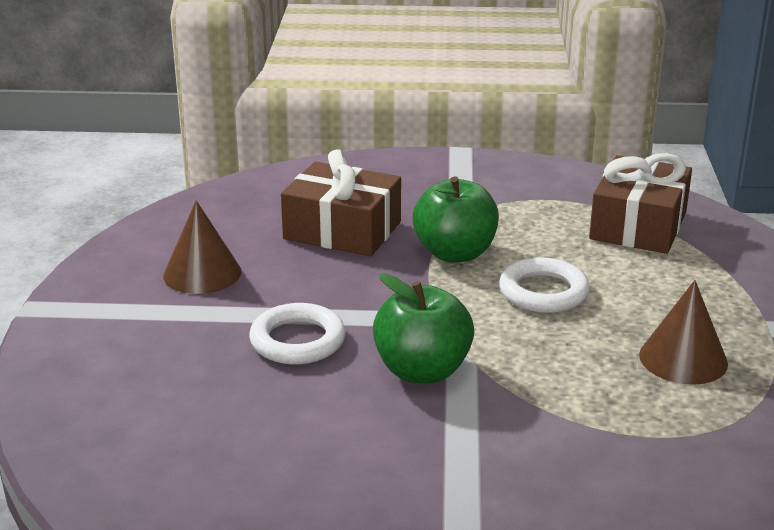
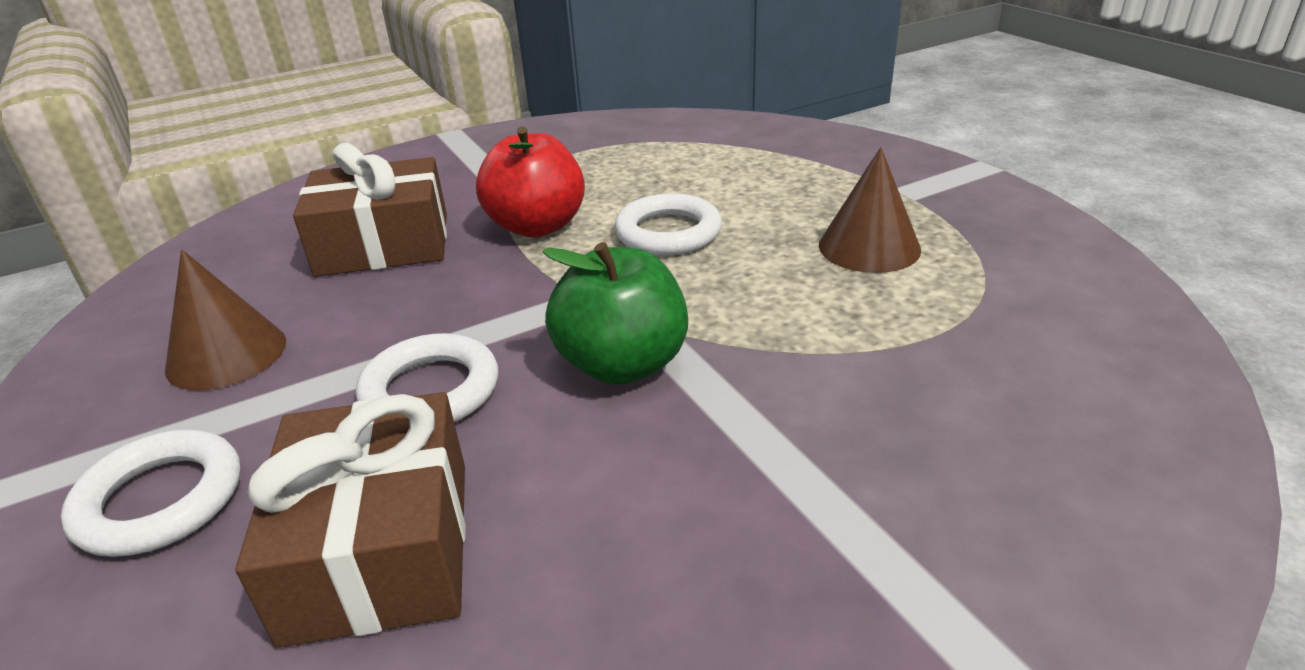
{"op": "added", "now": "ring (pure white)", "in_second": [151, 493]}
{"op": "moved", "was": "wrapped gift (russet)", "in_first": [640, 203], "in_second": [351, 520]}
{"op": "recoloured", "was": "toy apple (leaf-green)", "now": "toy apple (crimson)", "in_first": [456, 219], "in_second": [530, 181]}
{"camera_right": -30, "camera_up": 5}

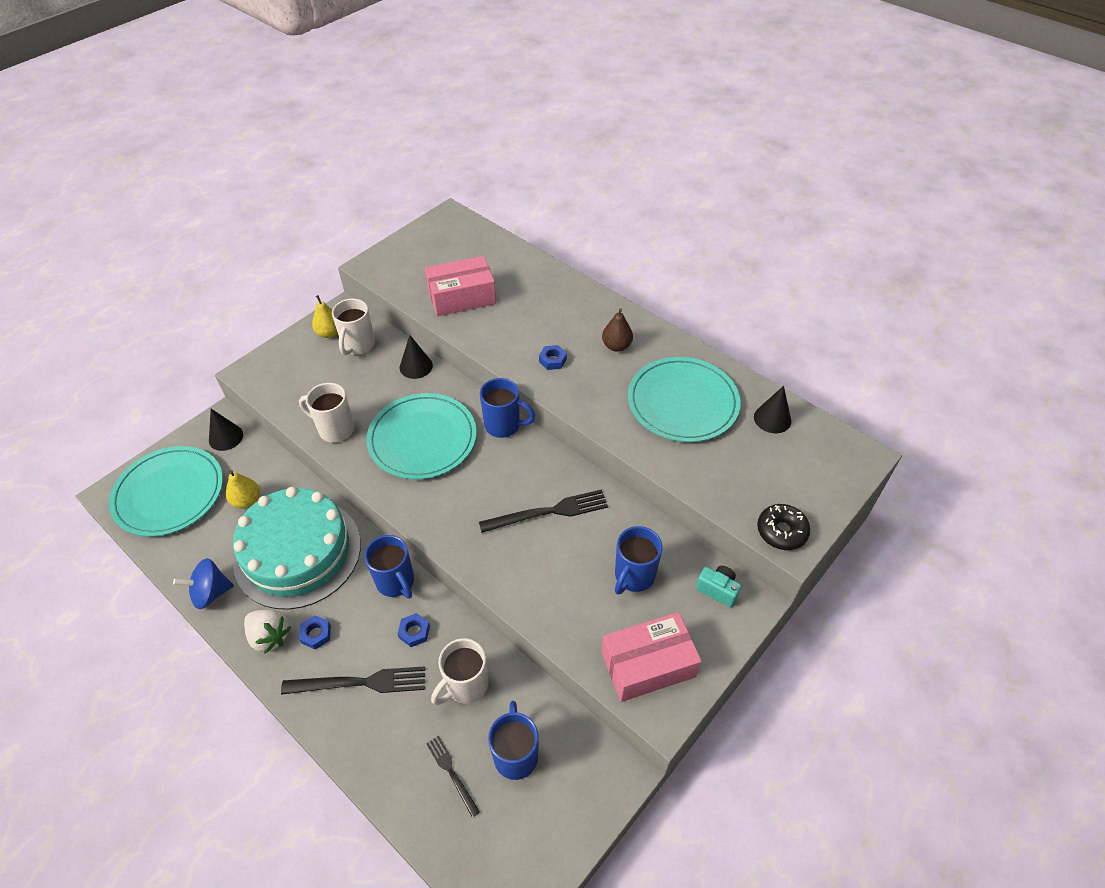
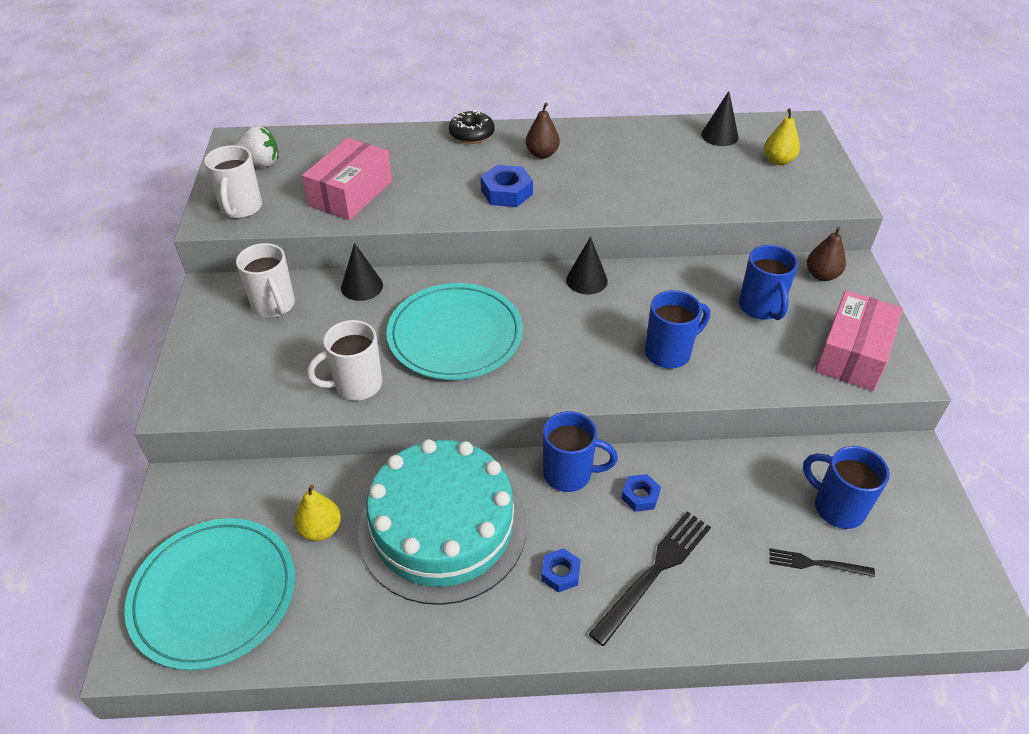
{"op": "removed", "was": "whirligig (blue)", "in_first": [203, 583]}
{"op": "removed", "was": "fork (black)", "in_first": [543, 511]}
{"op": "removed", "was": "flat dish (teal)", "in_first": [684, 399]}
{"op": "moved", "was": "cone (black)", "in_first": [226, 430], "in_second": [587, 266]}
{"op": "moved", "was": "berry (pure white)", "in_first": [267, 631], "in_second": [256, 146]}
{"op": "moved", "was": "pear (golden)", "in_first": [325, 316], "in_second": [782, 136]}
{"op": "moved", "was": "mug (pure white)", "in_first": [459, 671], "in_second": [233, 181]}
{"op": "moved", "was": "mug (blue)", "in_first": [507, 408], "in_second": [677, 329]}
{"op": "moved", "was": "donut (black)", "in_first": [783, 527], "in_second": [472, 127]}
{"op": "replaced", "was": "photo camera (teal)", "now": "pear (russet)", "in_first": [718, 586], "in_second": [826, 253]}
{"op": "resized", "was": "hex nut (blue)", "in_first": [553, 357], "in_second": [507, 186], "ratio": 1.63}
{"camera_right": -45, "camera_up": -5}

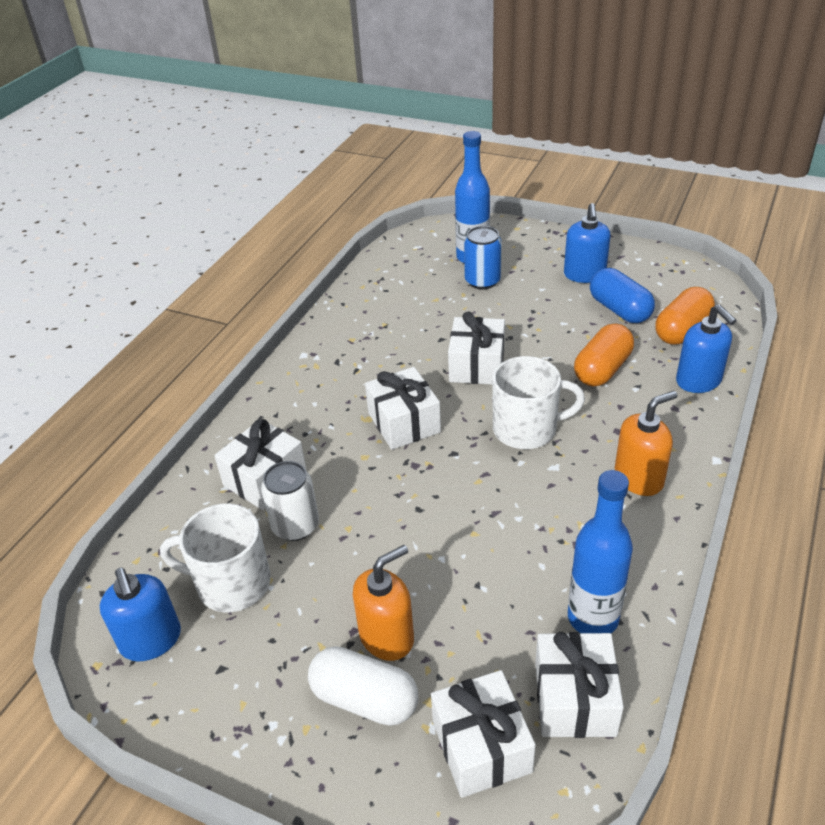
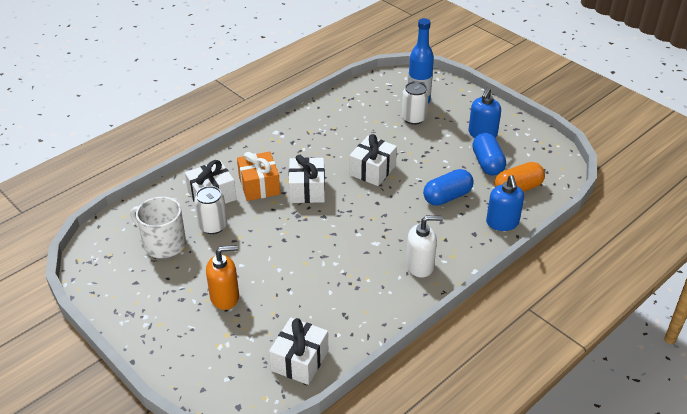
{"op": "removed", "was": "soap pump (blue)", "in_first": [140, 614]}
{"op": "removed", "was": "pill shape (pure white)", "in_first": [363, 686]}
{"op": "removed", "was": "wrapped gift (pure white)", "in_first": [483, 734]}
{"op": "removed", "was": "mug (pure white)", "in_first": [538, 402]}
{"op": "removed", "was": "drink bottle (blue)", "in_first": [600, 551]}
{"op": "added", "now": "wrapped gift (bright orange)", "in_second": [258, 176]}
{"op": "recoloured", "was": "can (blue)", "now": "can (pure white)", "in_first": [483, 257], "in_second": [415, 103]}
{"op": "recoloured", "was": "pill shape (bright orange)", "now": "pill shape (blue)", "in_first": [604, 355], "in_second": [448, 187]}
{"op": "recoloured", "was": "soap pump (bright orange)", "now": "soap pump (pure white)", "in_first": [646, 443], "in_second": [424, 246]}
{"camera_right": 20, "camera_up": 0}

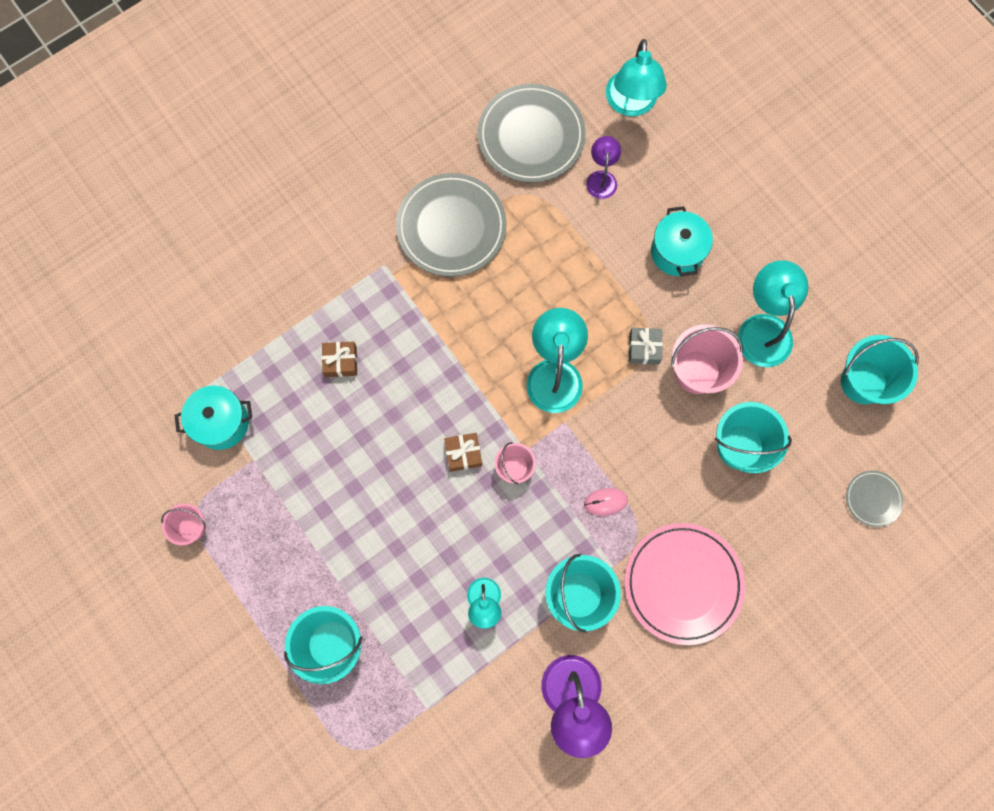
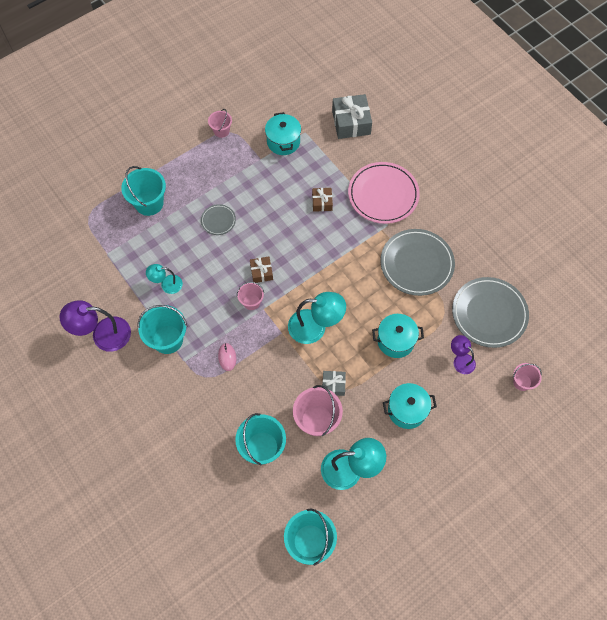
{"op": "added", "now": "wrapped gift (grey)", "in_second": [352, 116]}
{"op": "added", "now": "stockpot (teal)", "in_second": [398, 336]}
{"op": "moved", "was": "flat dish (rosy)", "in_first": [685, 584], "in_second": [384, 193]}
{"op": "moved", "was": "flat dish (grey)", "in_first": [874, 499], "in_second": [218, 219]}
{"op": "replaced", "was": "reading lamp (teal)", "now": "pail (rosy)", "in_first": [636, 77], "in_second": [527, 377]}
{"op": "turned", "was": "reading lamp (violet)", "in_first": [603, 167], "in_second": [463, 354], "clockwise": -135}
{"camera_right": 90, "camera_up": -10}

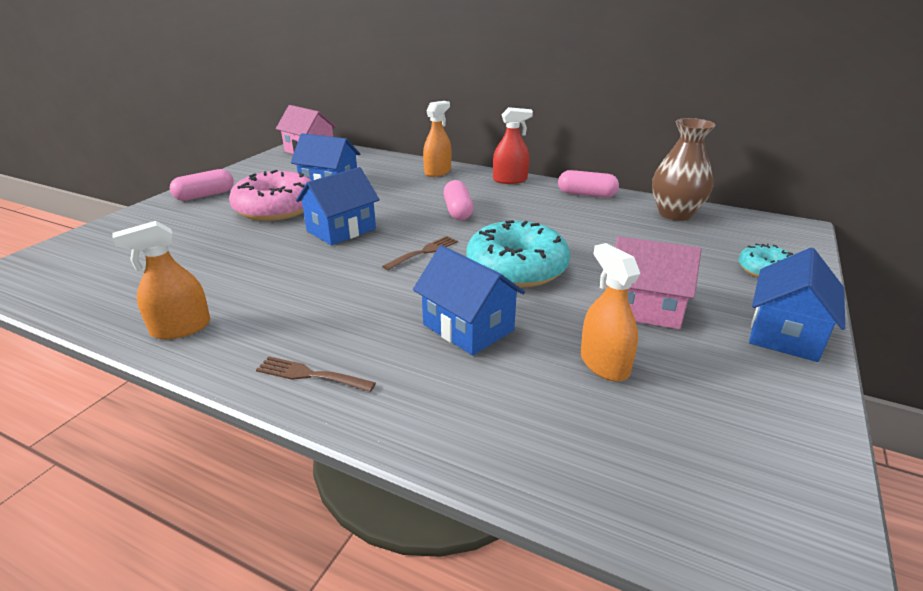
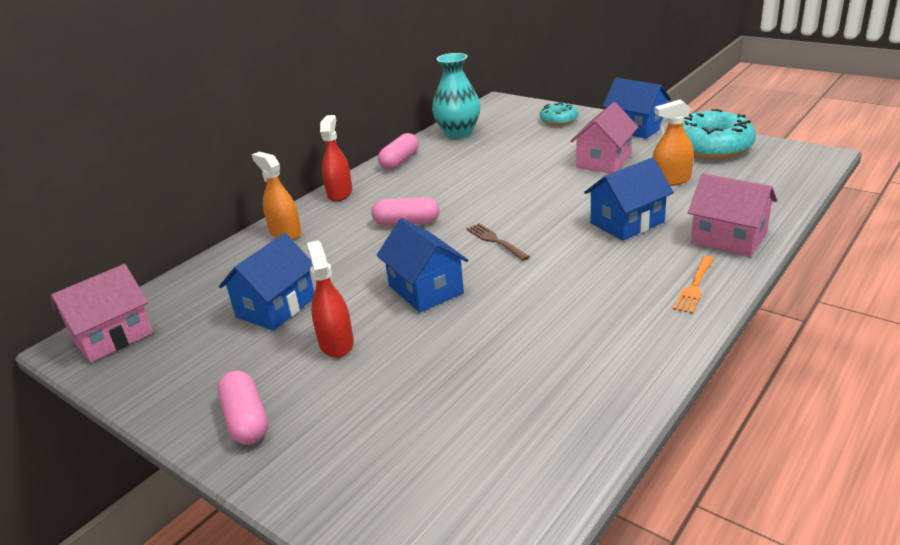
{"op": "removed", "was": "sprayer (bright orange)", "in_first": [161, 280]}
{"op": "added", "now": "cottage (rosy)", "in_second": [732, 215]}
{"op": "moved", "was": "donut (teal)", "in_first": [518, 254], "in_second": [719, 134]}
{"op": "replaced", "was": "donut (rosy)", "now": "sprayer (crimson)", "in_first": [270, 195], "in_second": [330, 299]}
{"op": "recoloured", "was": "fork (russet)", "now": "fork (bright orange)", "in_first": [316, 374], "in_second": [693, 285]}
{"op": "recoloured", "was": "flower vase (russet)", "now": "flower vase (teal)", "in_first": [684, 169], "in_second": [456, 96]}
{"camera_right": -75, "camera_up": 0}

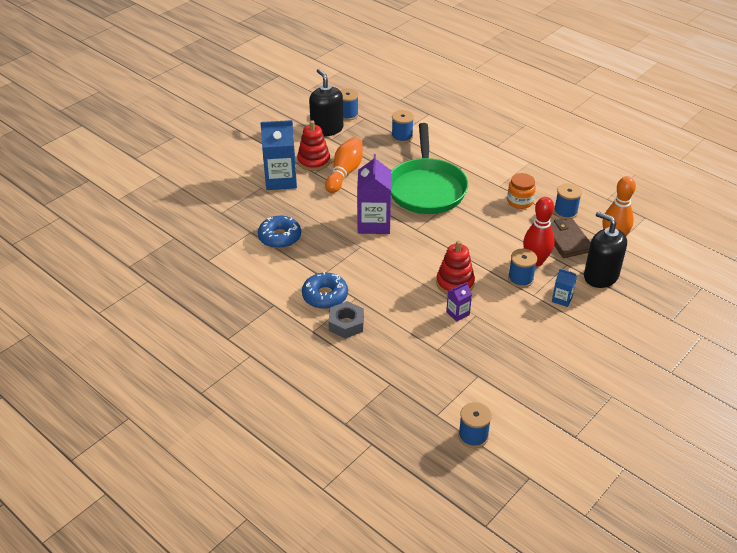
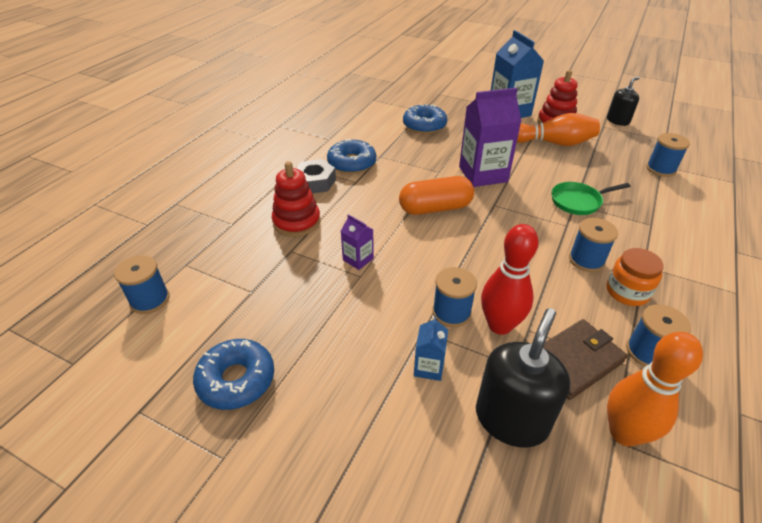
{"op": "added", "now": "donut (blue)", "in_second": [233, 374]}
{"op": "added", "now": "pill shape (bright orange)", "in_second": [436, 195]}
{"op": "moved", "was": "bobbin (blue)", "in_first": [349, 104], "in_second": [593, 245]}
{"op": "moved", "was": "ring stacker (crimson)", "in_first": [455, 267], "in_second": [296, 199]}
{"op": "resized", "was": "soap pump (black)", "in_first": [326, 103], "in_second": [623, 101], "ratio": 0.61}
{"op": "resized", "was": "skillet (leaf-green)", "in_first": [429, 168], "in_second": [590, 198], "ratio": 0.46}
{"camera_right": 75, "camera_up": 0}

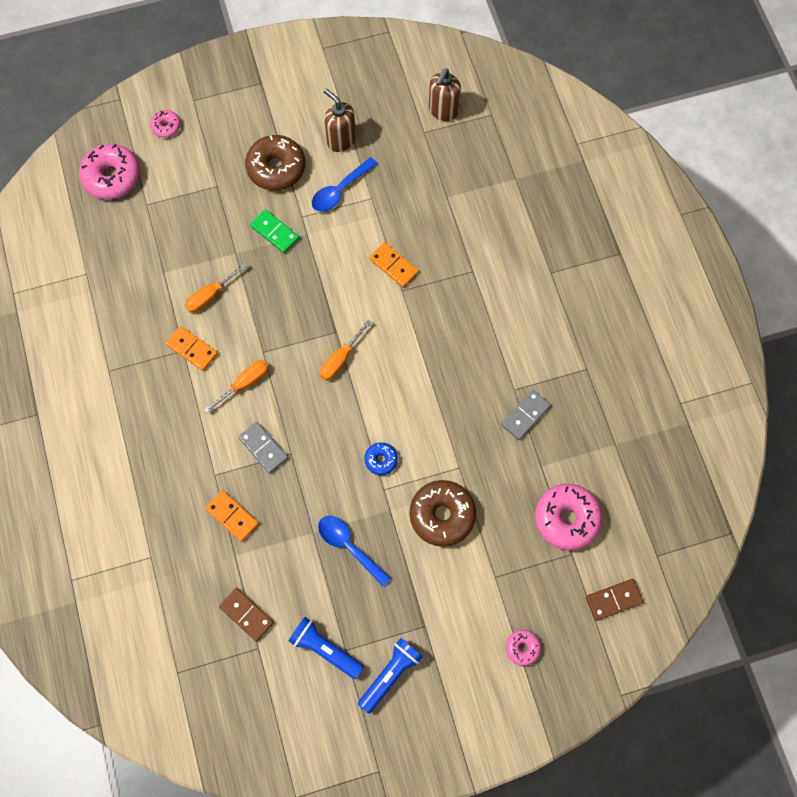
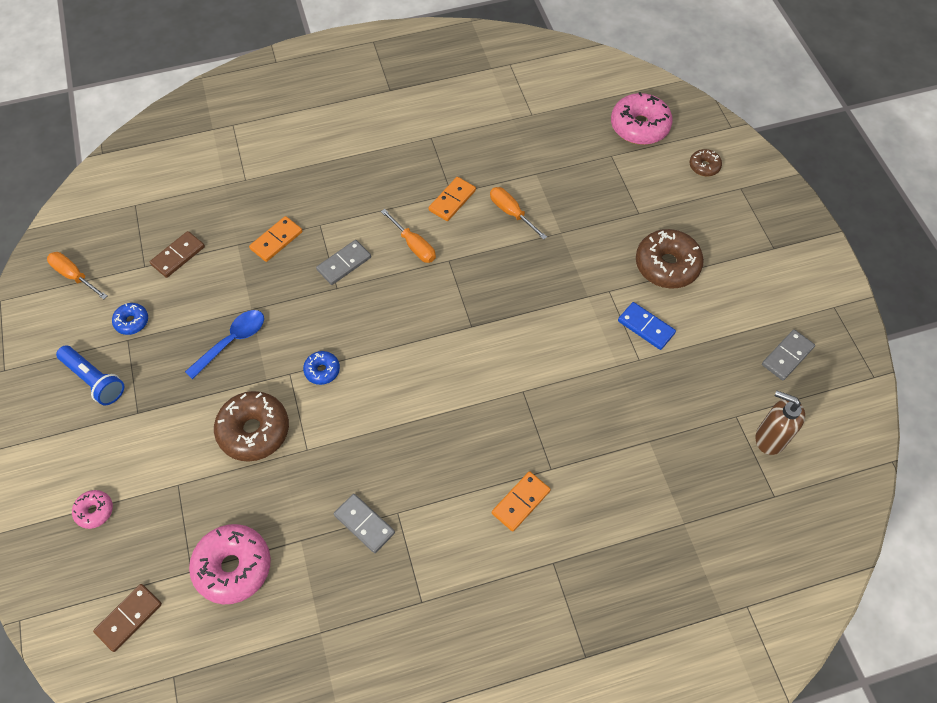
{"op": "removed", "was": "domino (leaf-green)", "in_first": [274, 231]}
{"op": "removed", "was": "soap pump (russet)", "in_first": [340, 120]}
{"op": "added", "now": "domino (grey)", "in_second": [788, 355]}
{"op": "moved", "was": "hand screwdriver (bright orange)", "in_first": [345, 350], "in_second": [77, 275]}
{"op": "moved", "was": "domino (bright orange)", "in_first": [393, 264], "in_second": [521, 501]}
{"op": "replaced", "was": "torch (blue)", "now": "donut (blue)", "in_first": [326, 648], "in_second": [130, 319]}
{"op": "replaced", "was": "teaspoon (blue)", "now": "domino (blue)", "in_first": [344, 184], "in_second": [647, 326]}
{"op": "recoloured", "was": "donut (rosy)", "now": "donut (russet)", "in_first": [165, 124], "in_second": [705, 162]}
{"op": "turned", "was": "domino (russet)", "in_first": [614, 600], "in_second": [127, 618], "clockwise": 60}
{"camera_right": 90, "camera_up": -10}

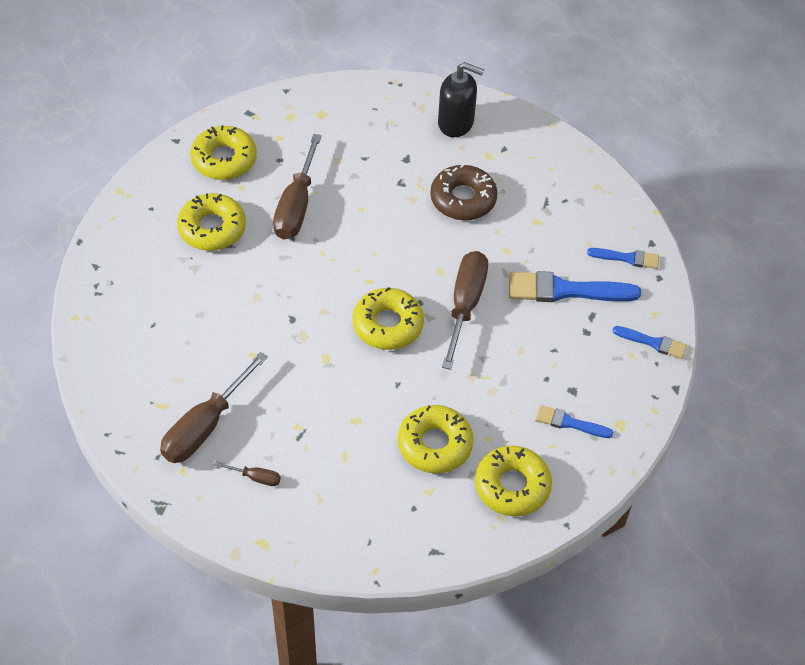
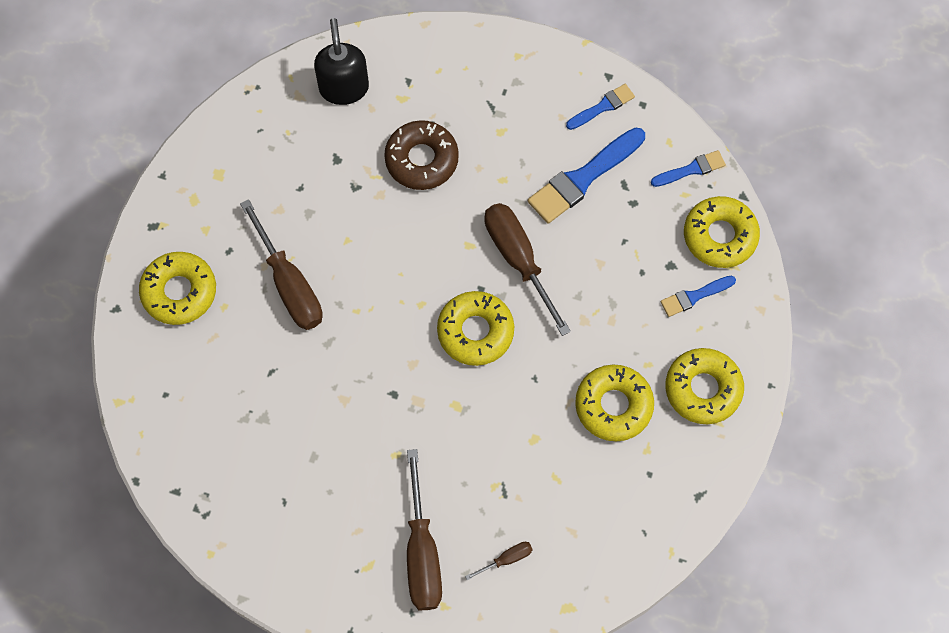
{"op": "moved", "was": "donut (golden)", "in_first": [211, 222], "in_second": [722, 232]}
{"op": "turned", "was": "soap pump (black)", "in_first": [461, 99], "in_second": [341, 61], "clockwise": -75}
{"camera_right": -40, "camera_up": 15}

